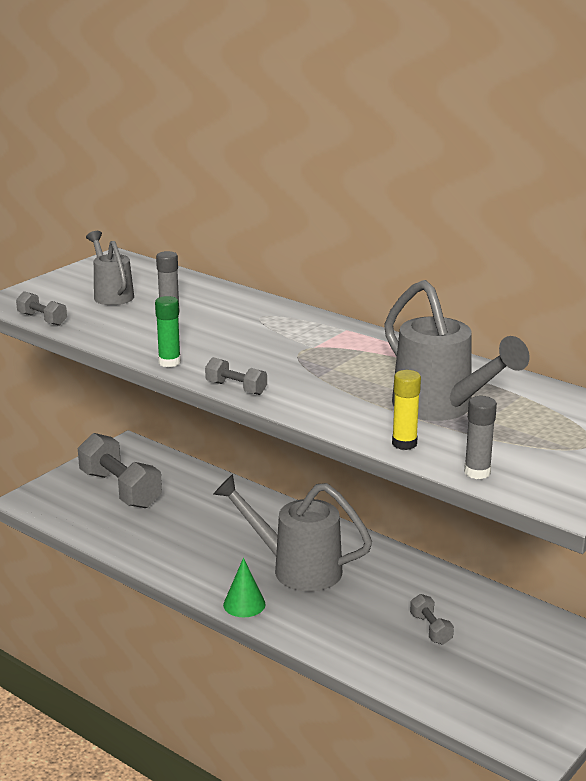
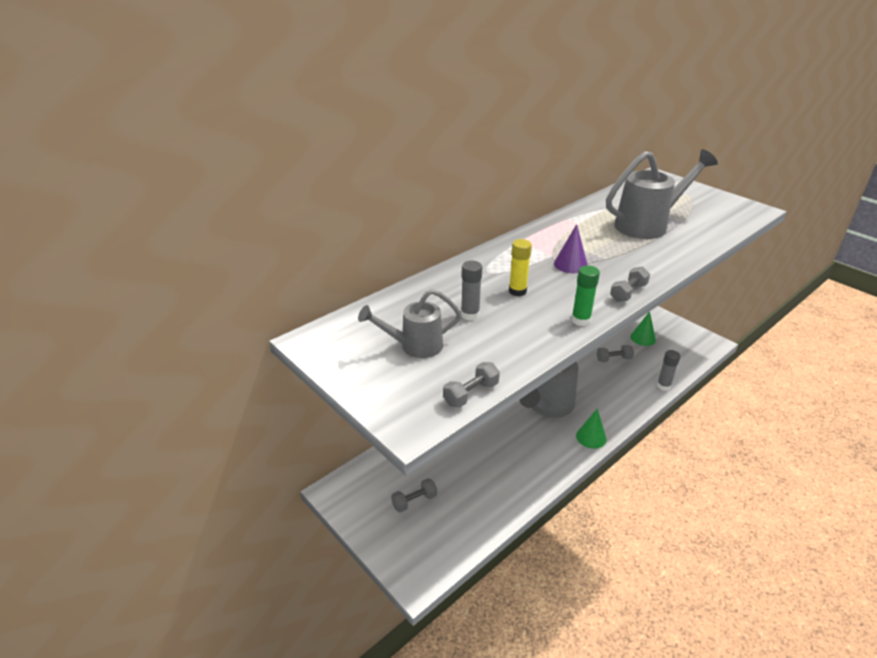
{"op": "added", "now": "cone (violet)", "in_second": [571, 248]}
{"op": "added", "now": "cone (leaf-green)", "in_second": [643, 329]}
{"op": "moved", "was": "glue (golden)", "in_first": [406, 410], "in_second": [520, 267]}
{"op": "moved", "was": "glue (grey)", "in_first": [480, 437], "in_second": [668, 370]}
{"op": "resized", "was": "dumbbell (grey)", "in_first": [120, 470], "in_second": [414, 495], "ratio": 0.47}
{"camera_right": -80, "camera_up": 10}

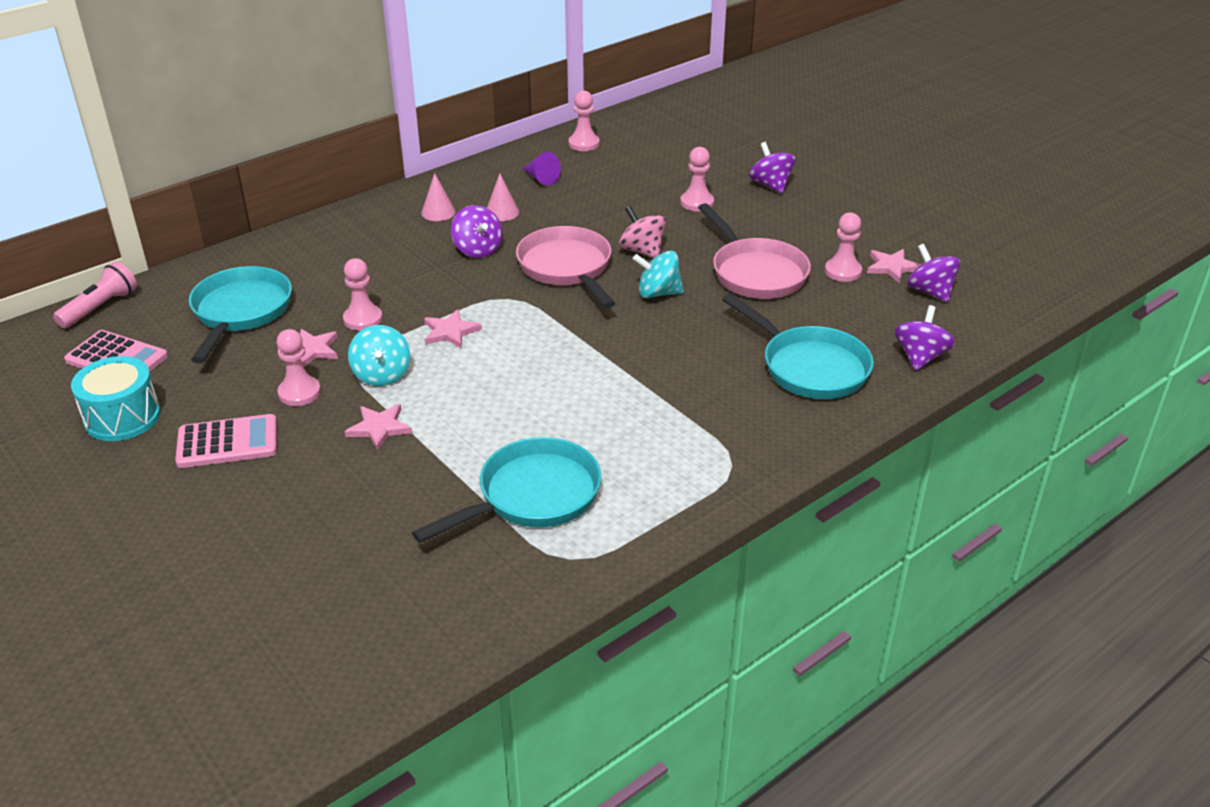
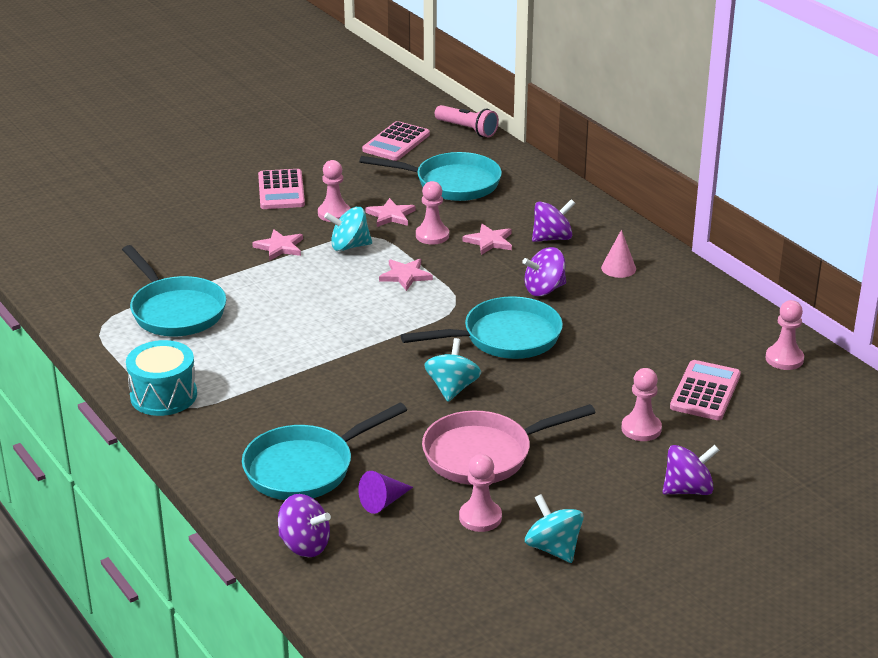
{"op": "removed", "was": "cone (rosy)", "in_first": [503, 197]}
{"op": "removed", "was": "whirligig (rosy)", "in_first": [642, 232]}
{"op": "added", "now": "whirligig (teal)", "in_second": [554, 528]}
{"op": "added", "now": "pocket calculator (rosy)", "in_second": [705, 390]}
{"op": "moved", "was": "snare drum (teal)", "in_first": [116, 398], "in_second": [161, 378]}
{"op": "moved", "was": "cone (violet)", "in_first": [542, 169], "in_second": [385, 492]}
{"op": "moved", "was": "star shape (rosy)", "in_first": [894, 266], "in_second": [487, 239]}
{"op": "moved", "was": "whirligig (violet)", "in_first": [934, 273], "in_second": [553, 220]}
{"op": "recoloured", "was": "skillet (rosy)", "now": "skillet (teal)", "in_first": [566, 267], "in_second": [482, 327]}
{"camera_right": 95, "camera_up": -5}

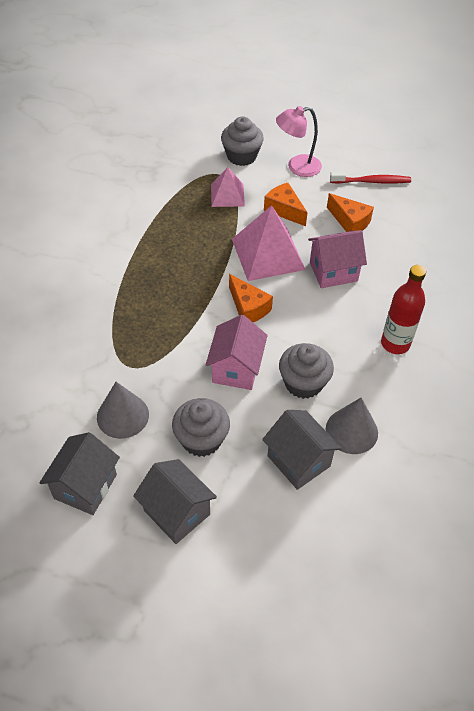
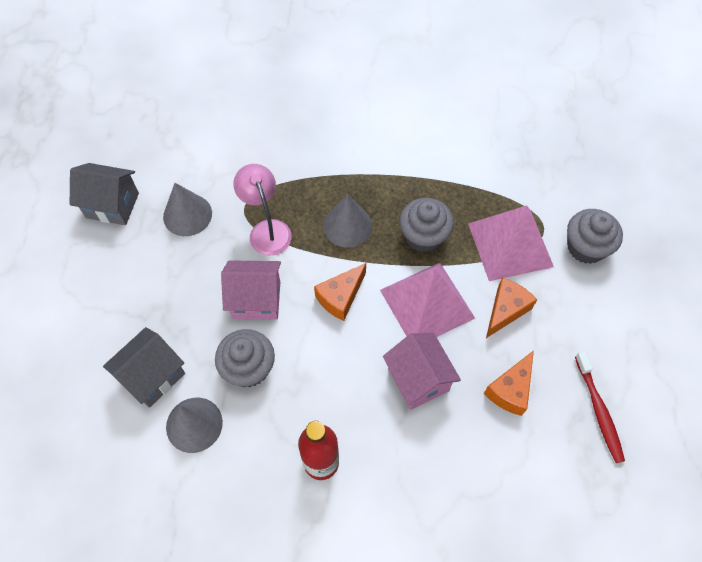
{"op": "removed", "was": "cottage (grey)", "in_first": [175, 501]}
{"op": "added", "now": "cone (grey)", "in_second": [347, 221]}
{"op": "moved", "was": "muffin (grey)", "in_first": [201, 427], "in_second": [426, 225]}
{"op": "moved", "was": "reading lamp (rosy)", "in_first": [299, 141], "in_second": [262, 210]}
{"op": "resized", "was": "pyramid (rosy)", "in_first": [228, 187], "in_second": [511, 243], "ratio": 1.69}
{"camera_right": 80, "camera_up": 10}

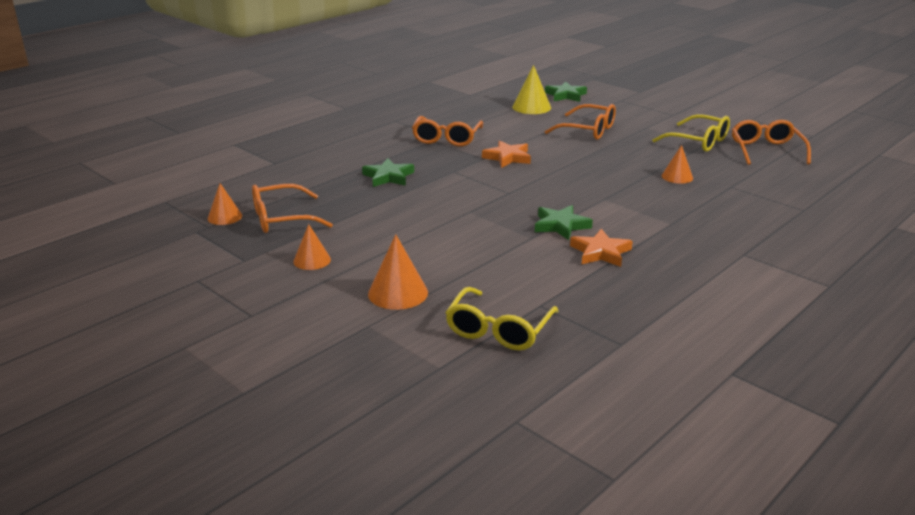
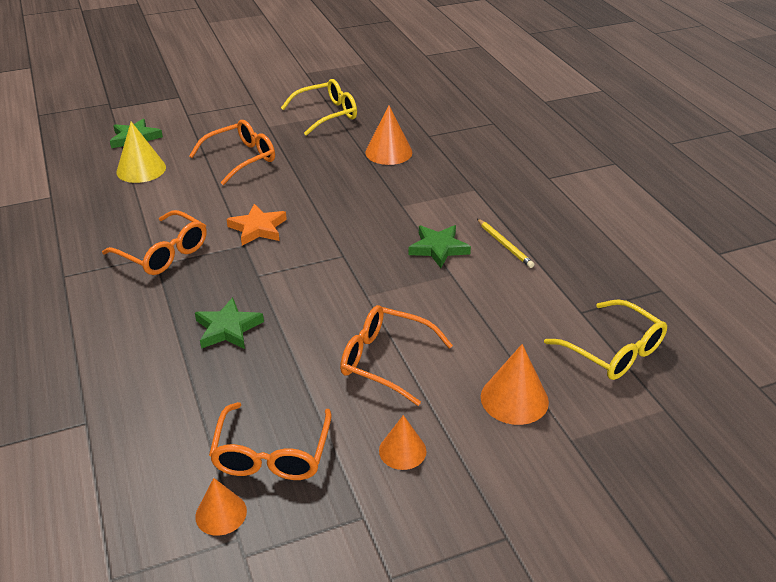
{"op": "moved", "was": "eyeglasses (bright orange)", "in_first": [771, 142], "in_second": [396, 355]}
{"op": "replaced", "was": "star shape (bright orange)", "now": "pencil (golden)", "in_first": [601, 248], "in_second": [505, 243]}
{"op": "resized", "was": "cone (bright orange)", "in_first": [677, 164], "in_second": [388, 135], "ratio": 1.52}
{"camera_right": -65, "camera_up": 10}

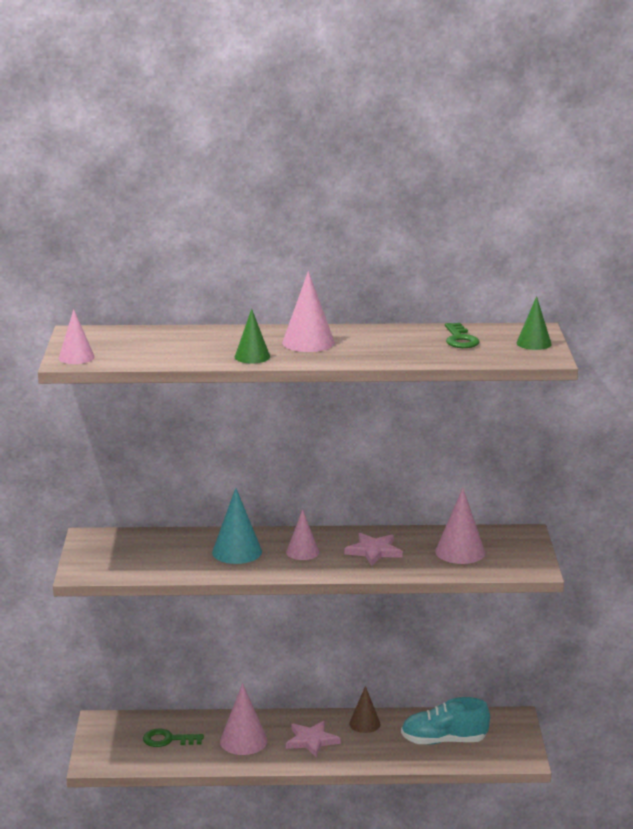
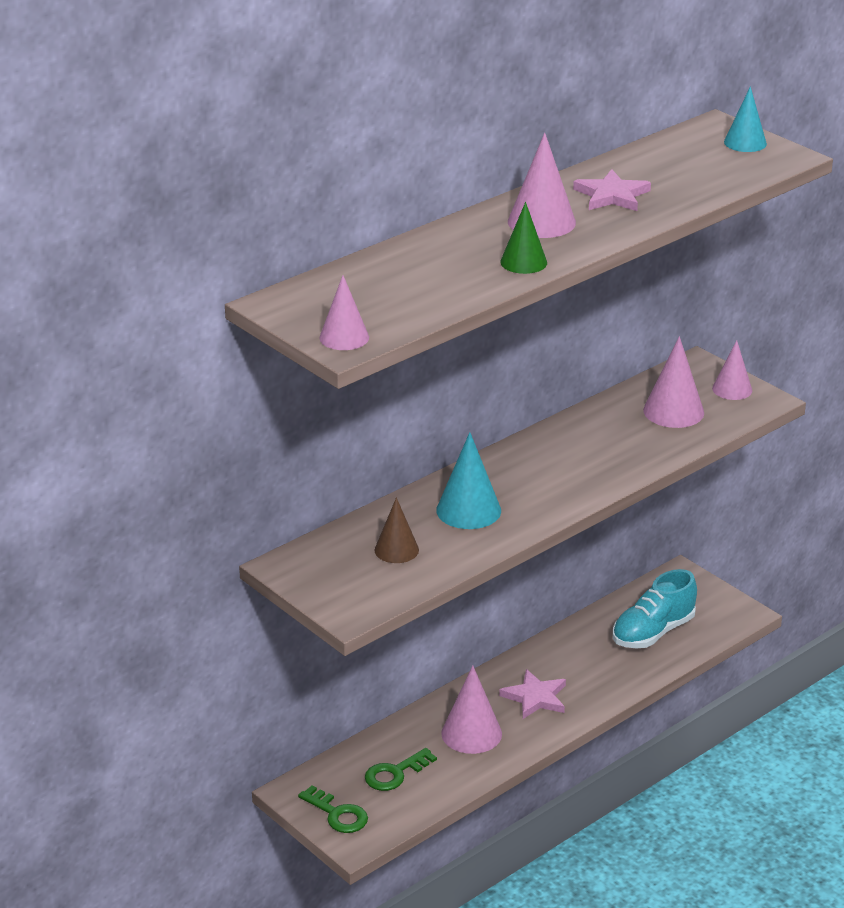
{"op": "moved", "was": "cone (rosy)", "in_first": [302, 534], "in_second": [732, 370]}
{"op": "moved", "was": "star shape (rosy)", "in_first": [373, 549], "in_second": [612, 190]}
{"op": "moved", "was": "cone (russet)", "in_first": [364, 709], "in_second": [396, 530]}
{"op": "moved", "was": "door key (leaf-green)", "in_first": [462, 335], "in_second": [333, 809]}
{"op": "recoloured", "was": "cone (leaf-green)", "now": "cone (teal)", "in_first": [534, 323], "in_second": [745, 119]}
{"camera_right": -40, "camera_up": 10}

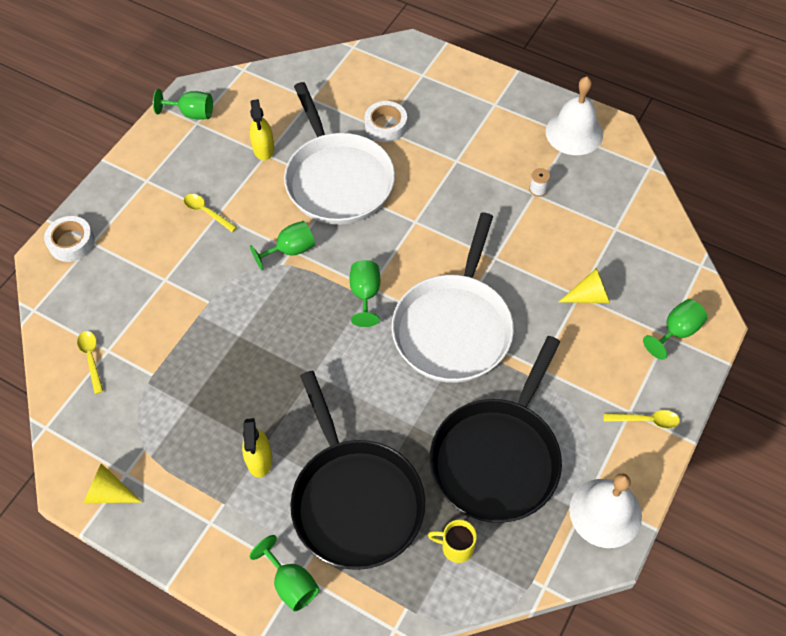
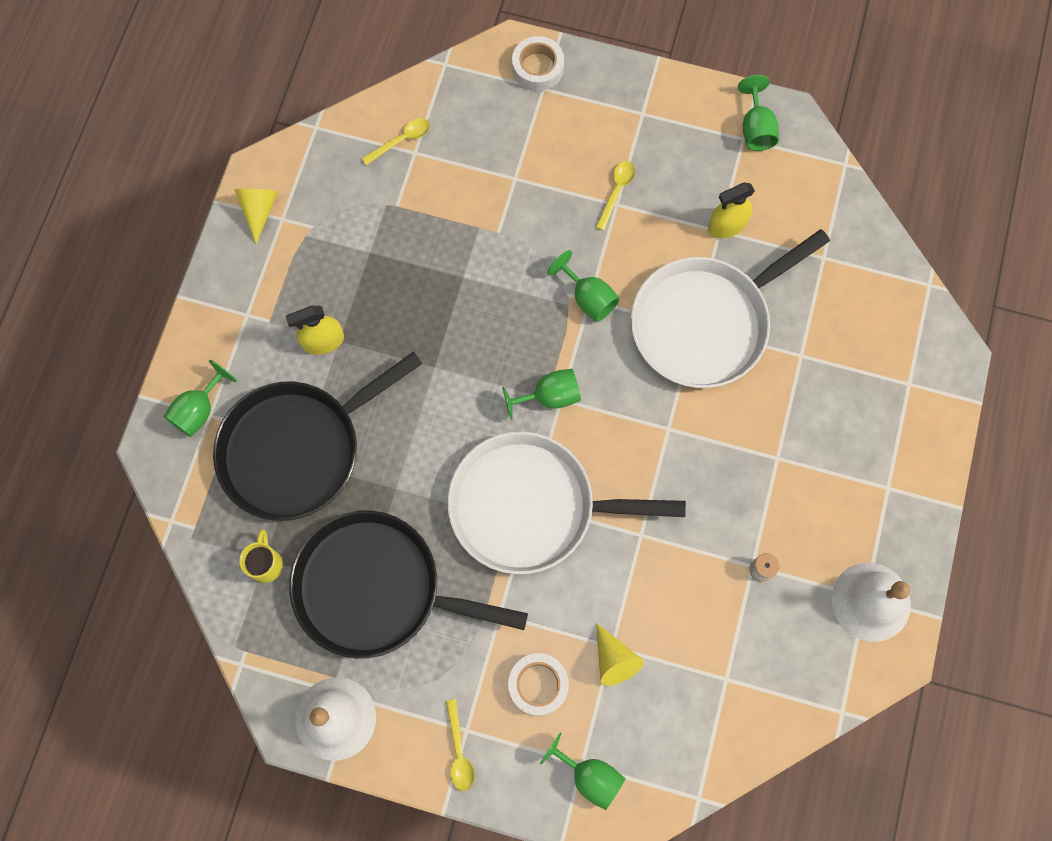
{"op": "moved", "was": "roll of tape (pure white)", "in_first": [386, 121], "in_second": [538, 684]}
{"camera_right": 75, "camera_up": 15}

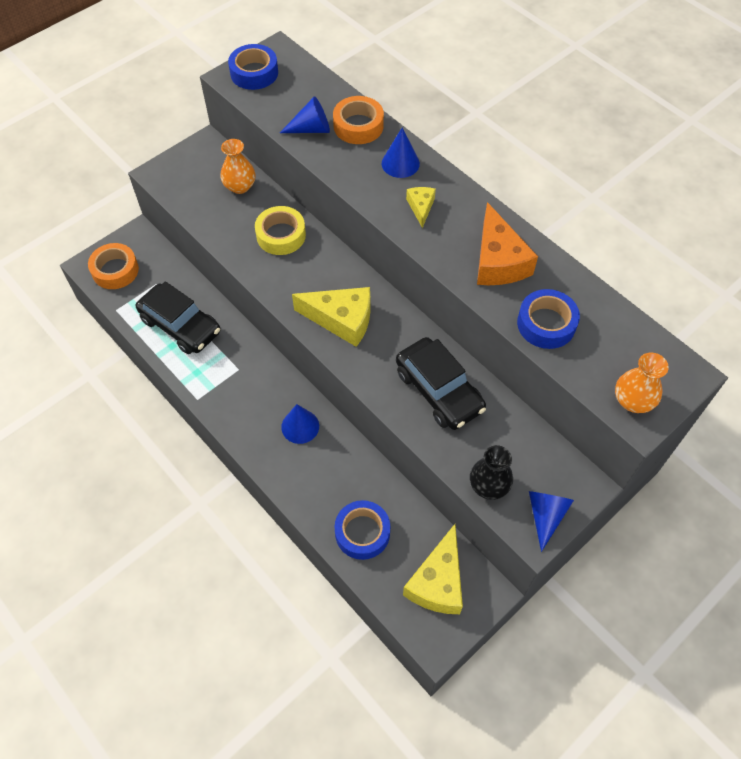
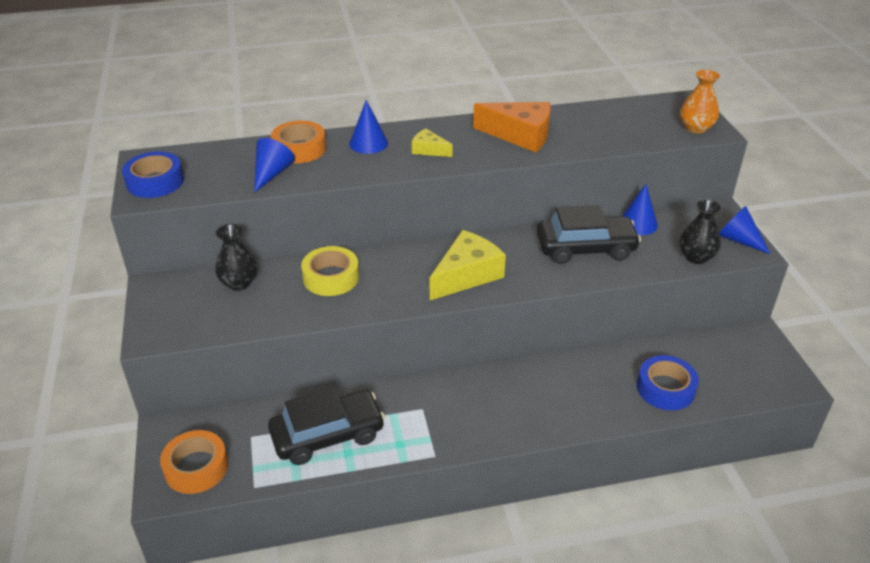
{"op": "removed", "was": "cheese wedge (golden)", "in_first": [433, 569]}
{"op": "removed", "was": "roll of tape (blue)", "in_first": [548, 319]}
{"op": "moved", "was": "cone (blue)", "in_first": [300, 424], "in_second": [639, 209]}
{"op": "recoloured", "was": "flower vase (bright orange)", "now": "flower vase (black)", "in_first": [238, 166], "in_second": [236, 257]}
{"camera_right": -60, "camera_up": -20}

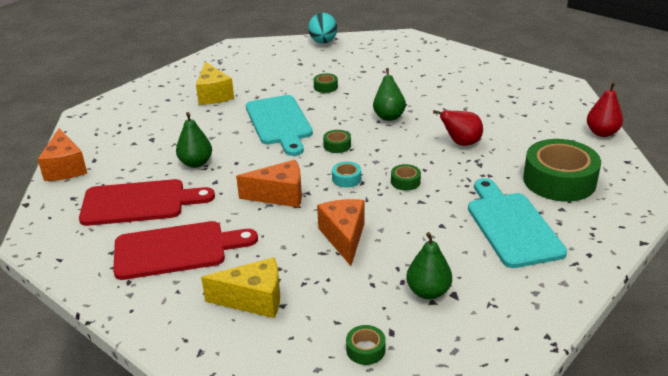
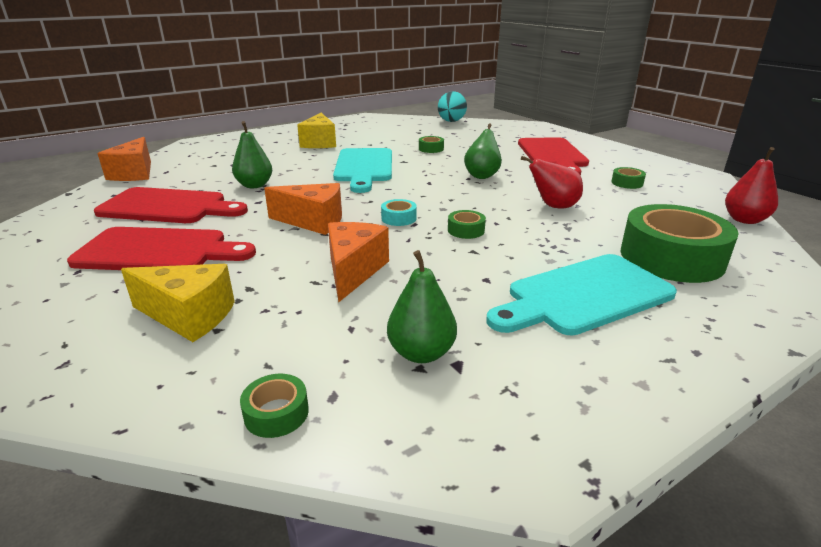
{"op": "added", "now": "cutting board (crimson)", "in_second": [553, 156]}
{"op": "moved", "was": "roll of tape (leaf-green)", "in_first": [337, 141], "in_second": [628, 178]}
{"op": "turned", "was": "cutting board (teal)", "in_first": [517, 223], "in_second": [581, 295], "clockwise": -120}
{"camera_right": 15, "camera_up": -5}

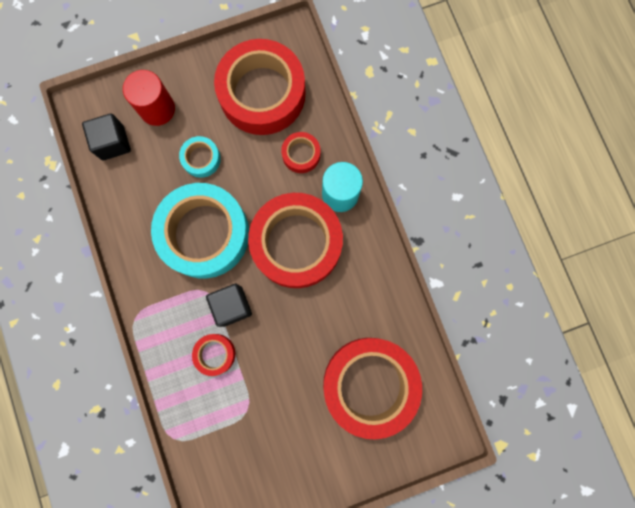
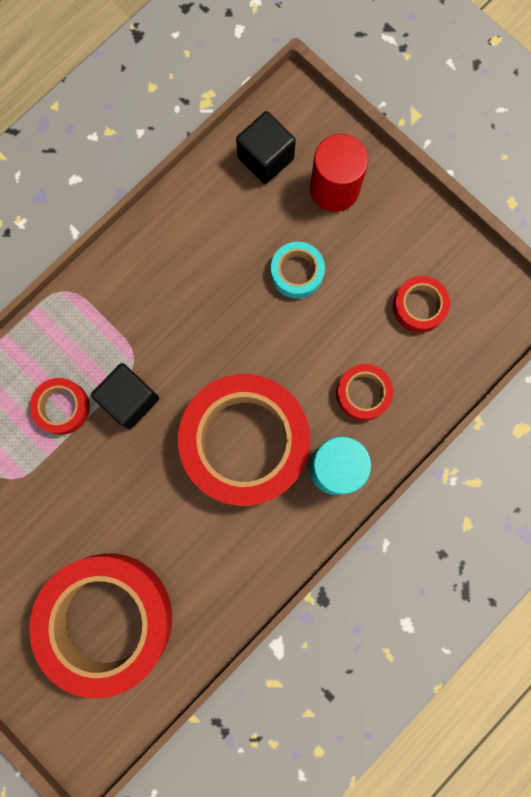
{"op": "removed", "was": "roll of tape (teal)", "in_first": [200, 231]}
{"op": "resized", "was": "roll of tape (crimson)", "in_first": [260, 87], "in_second": [421, 304], "ratio": 0.44}
{"camera_right": 65, "camera_up": 0}

